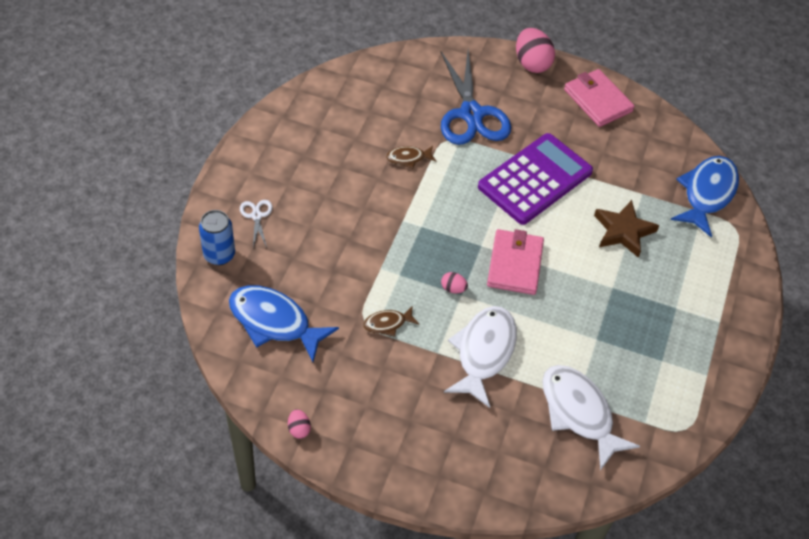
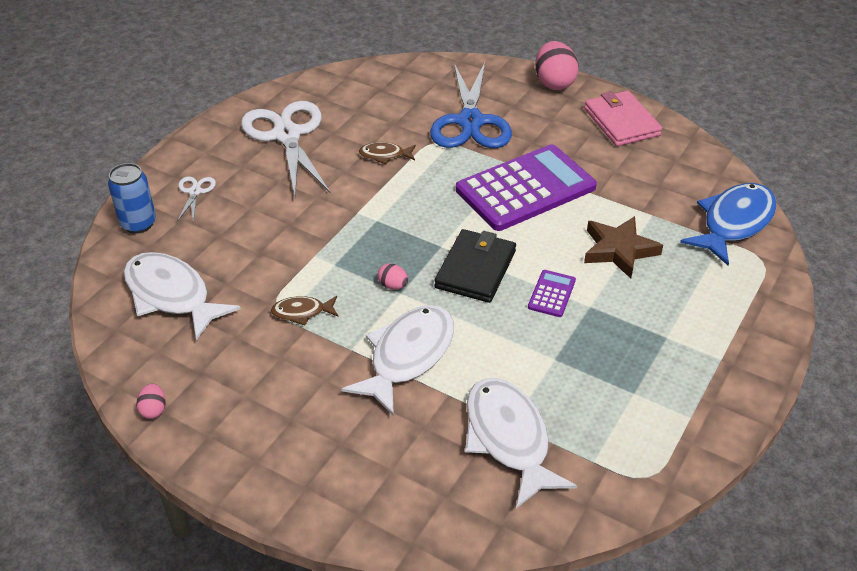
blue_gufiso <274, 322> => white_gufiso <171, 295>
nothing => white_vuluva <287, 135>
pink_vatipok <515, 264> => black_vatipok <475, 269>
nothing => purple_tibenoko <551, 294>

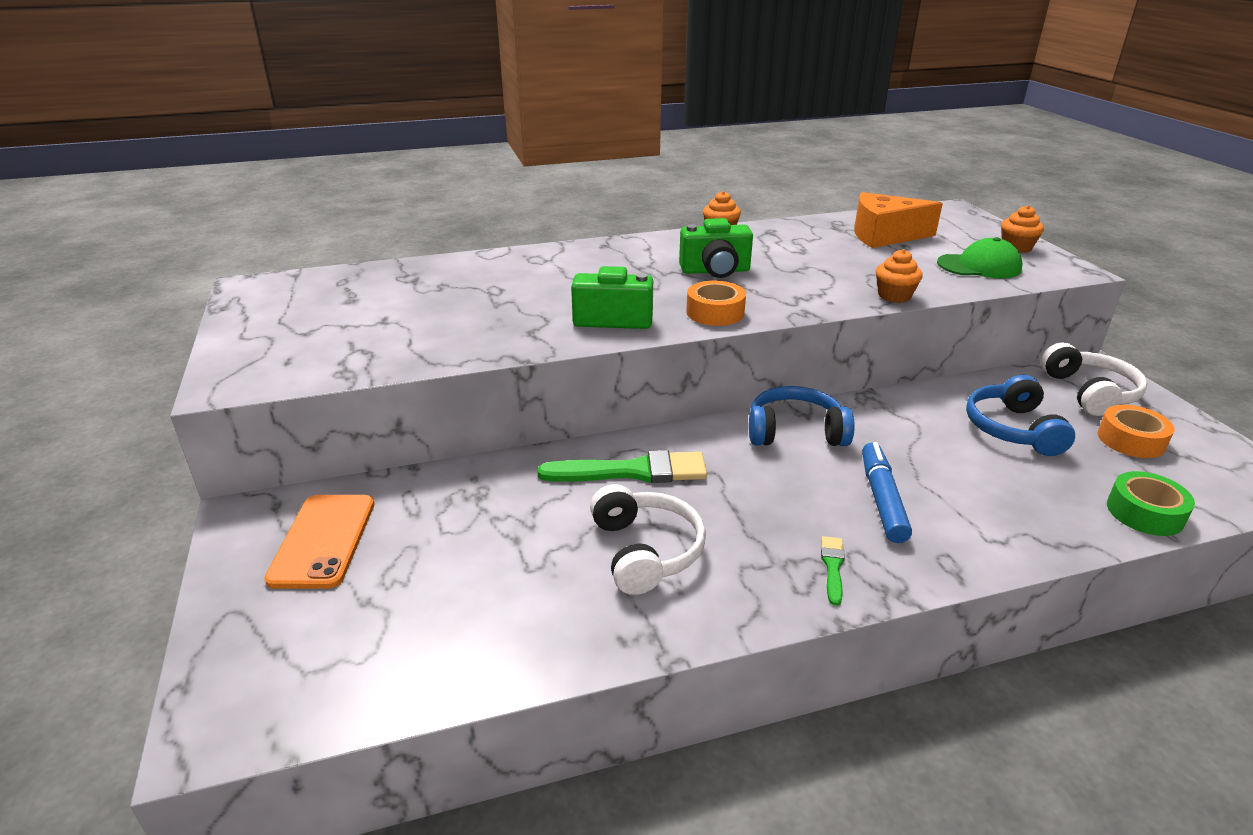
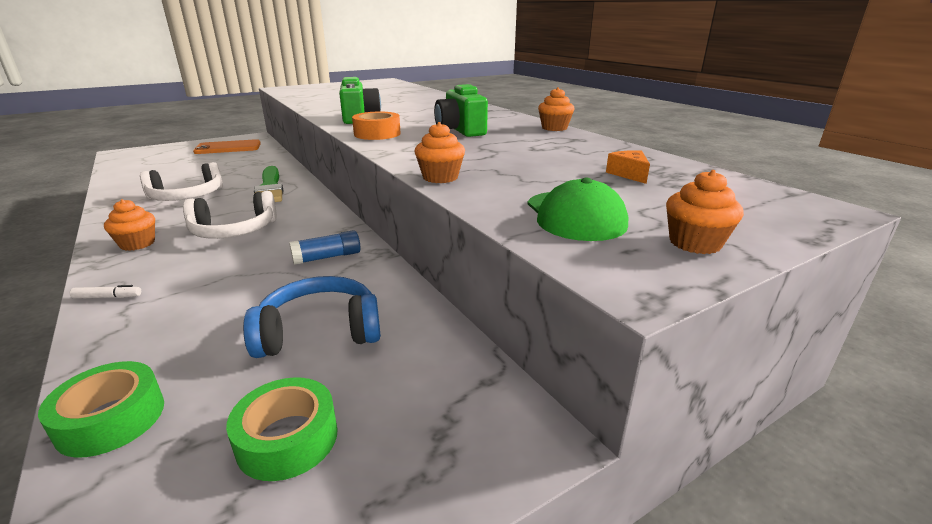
nothing => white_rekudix <108, 297>
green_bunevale <832, 567> => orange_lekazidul <137, 244>
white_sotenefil <1089, 392> => white_sotenefil <234, 231>, relocated
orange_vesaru <1131, 440> => green_vesaru <287, 439>
nothing => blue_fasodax <327, 257>
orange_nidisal <884, 235> => orange_nidisal <629, 174>, x0.45
blue_sotenefil <795, 432> => nothing
blue_rekudix <882, 499> => nothing

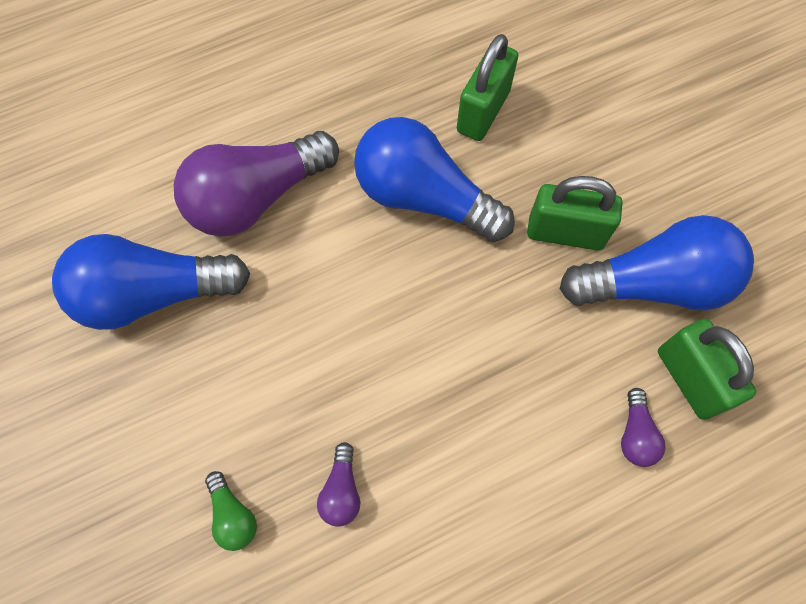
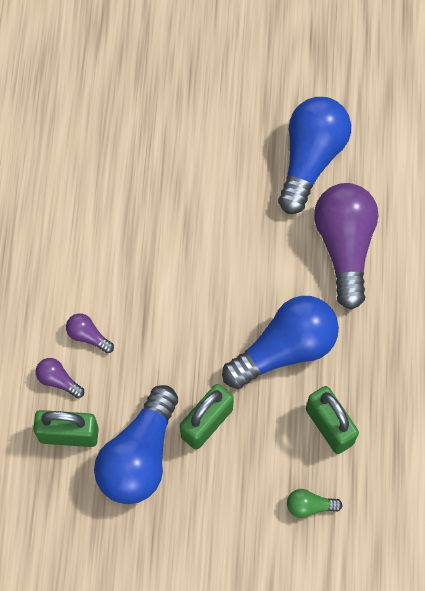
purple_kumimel <341, 490> => purple_kumimel <88, 336>, relocated
green_kumimel <233, 515> => green_kumimel <309, 506>, relocated

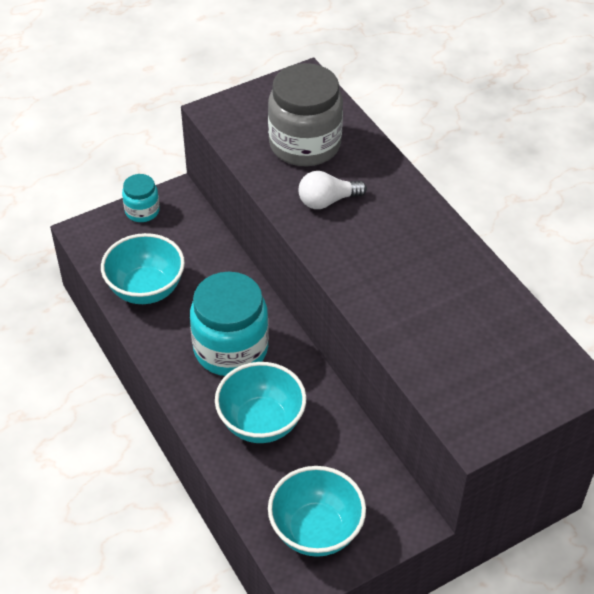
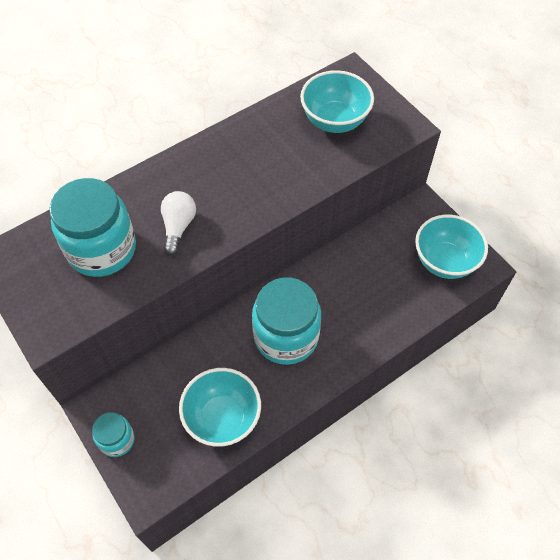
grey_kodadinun <305, 144> => turquoise_kodadinun <102, 249>
white_kumimel <327, 201> => white_kumimel <178, 226>, 150 degrees counterclockwise
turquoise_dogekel <261, 423> => turquoise_dogekel <334, 121>, relocated

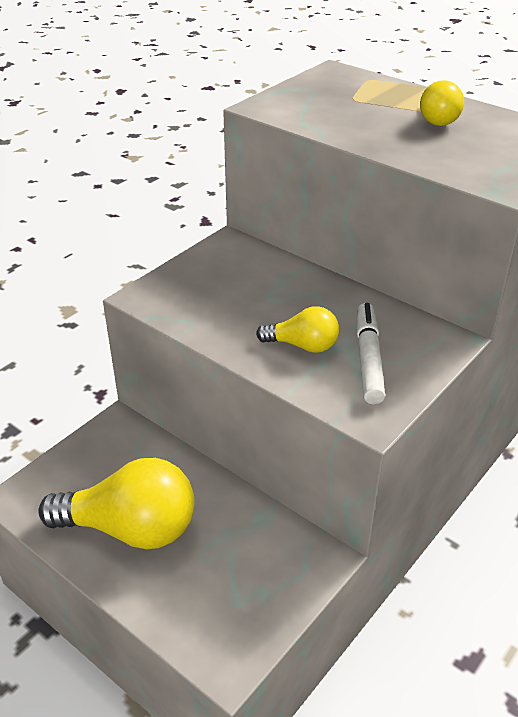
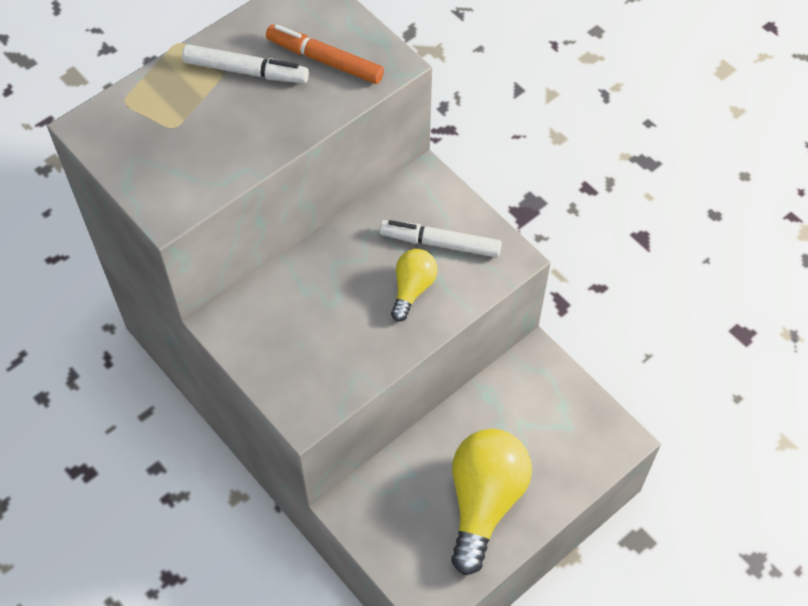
yellow_kumimel <437, 119> => white_rekudix <246, 71>
nothing => orange_rekudix <325, 60>

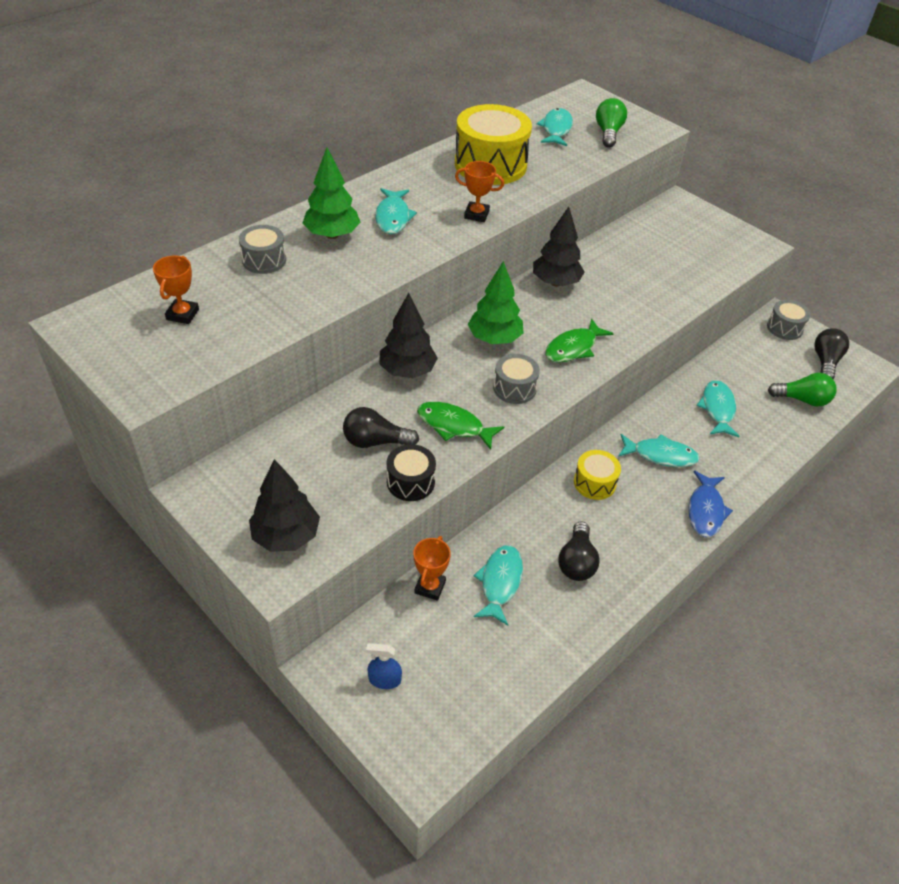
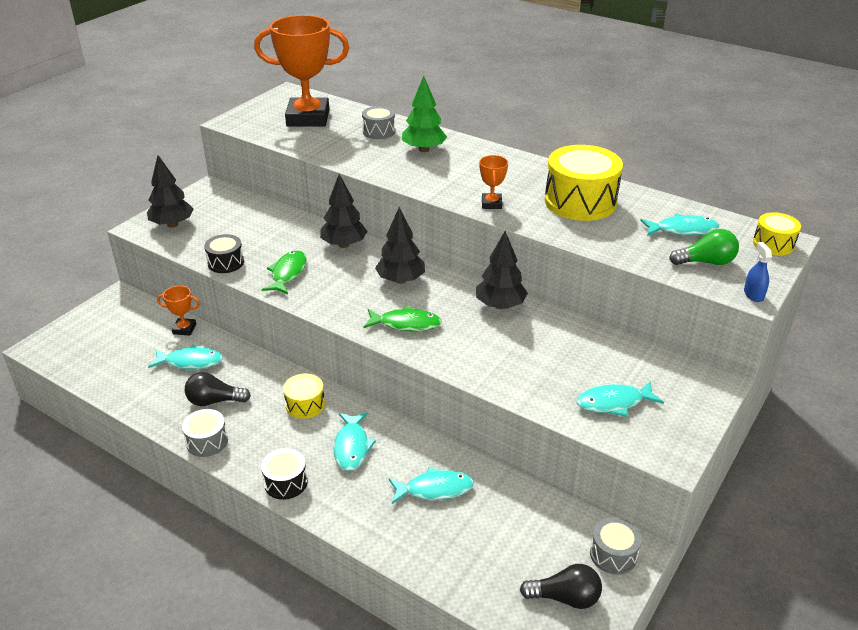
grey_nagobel <514, 388> => grey_nagobel <207, 441>, relocated
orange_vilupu <182, 314> => orange_vilupu <308, 118>, x2.35
blue_gufiso <705, 510> => black_nagobel <286, 482>
green_gufiso <573, 348> => green_gufiso <406, 324>, 150 degrees clockwise
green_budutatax <494, 339> => black_budutatax <400, 280>
turquoise_gufiso <393, 217> => turquoise_gufiso <613, 403>, relocated
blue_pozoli <384, 680> => blue_pozoli <753, 294>, relocated
nothing => yellow_nagobel <773, 244>
black_kumimel <375, 441> => nothing
green_kumimel <802, 399> => nothing

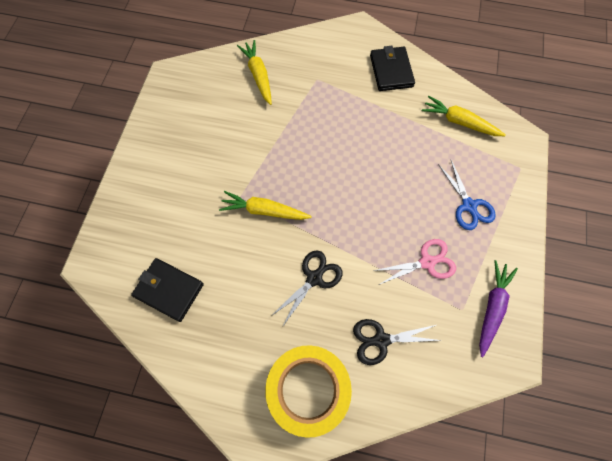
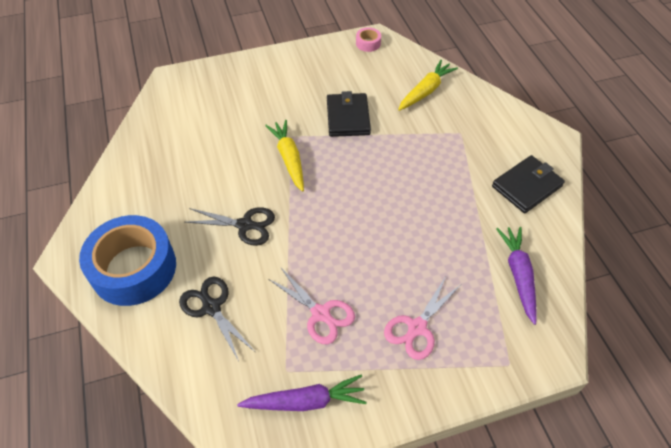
yellow_vesaru <308, 389> => blue_vesaru <134, 268>
black_vatipok <169, 290> => black_vatipok <348, 117>, relocated
nothing => pink_vesaru <368, 43>
blue_vuluva <469, 205> => pink_vuluva <417, 327>
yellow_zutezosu <459, 122> => purple_zutezosu <518, 275>

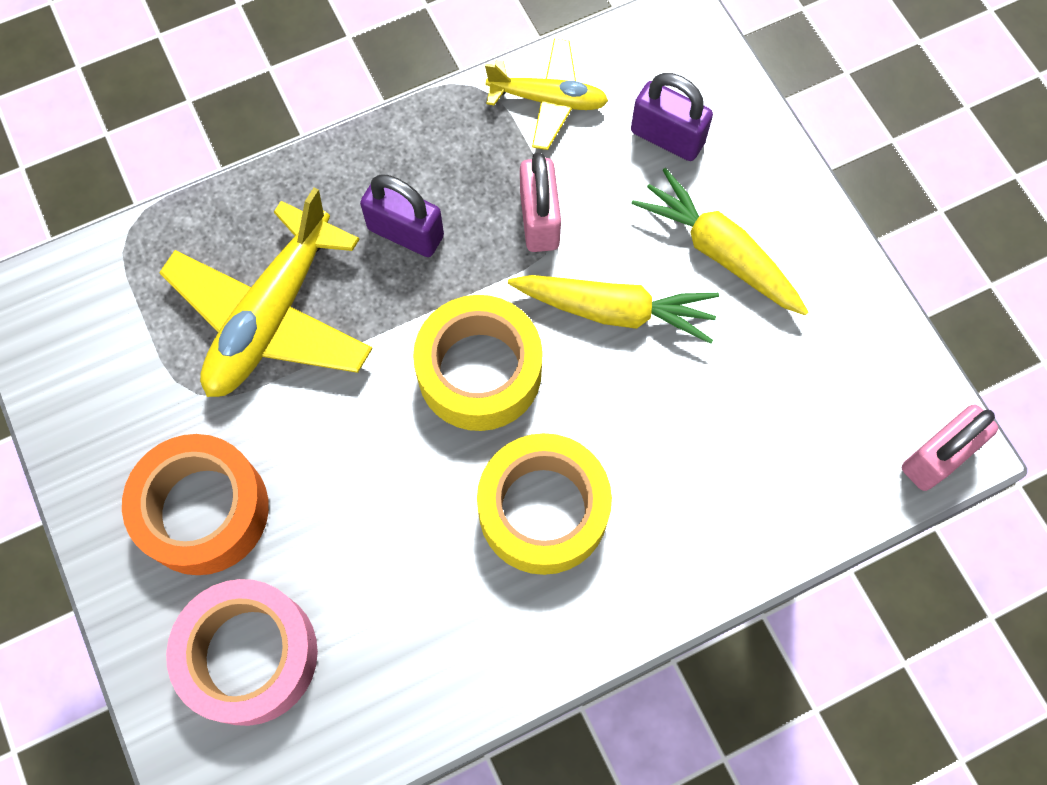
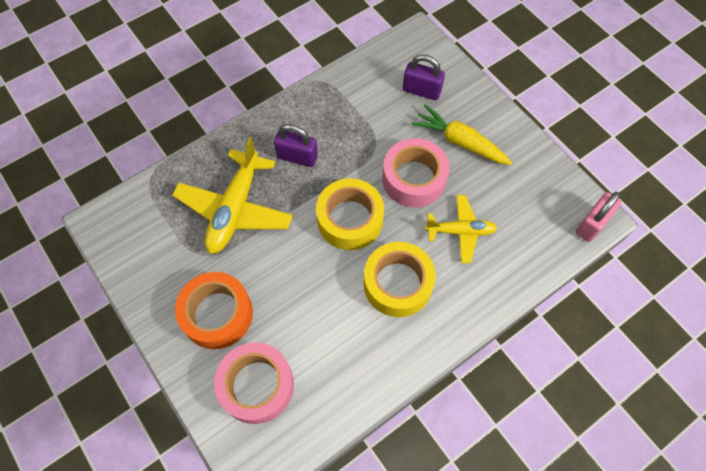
yellow_zutezosu <615, 311> => pink_vesaru <414, 179>
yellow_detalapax <548, 100> => yellow_detalapax <460, 231>, relocated
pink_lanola <539, 220> => nothing

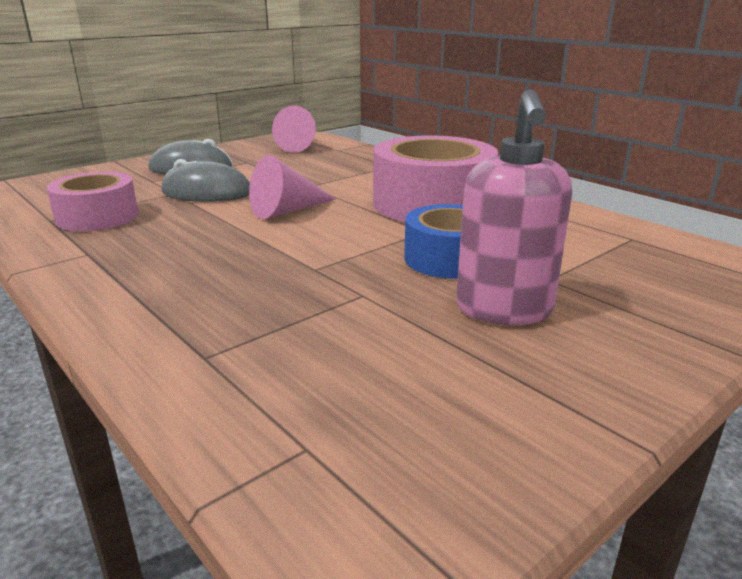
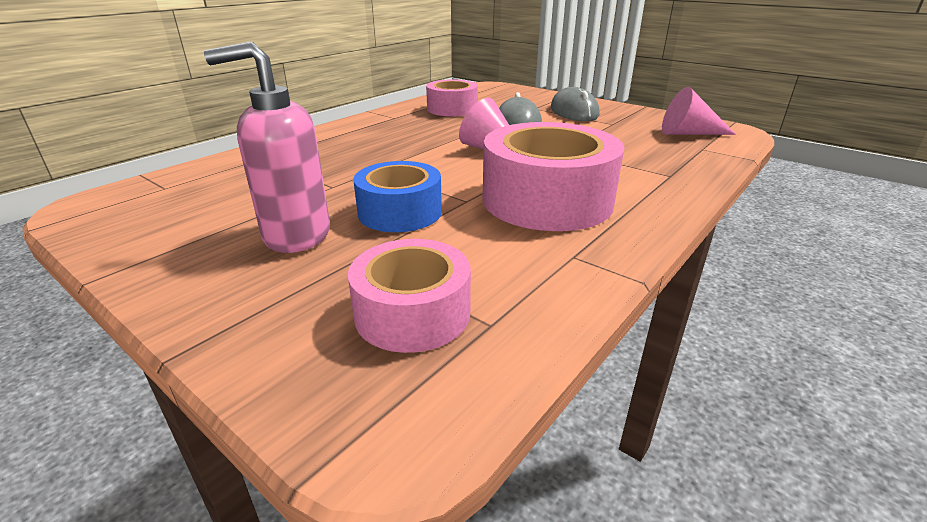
nothing => pink_vesaru <412, 313>

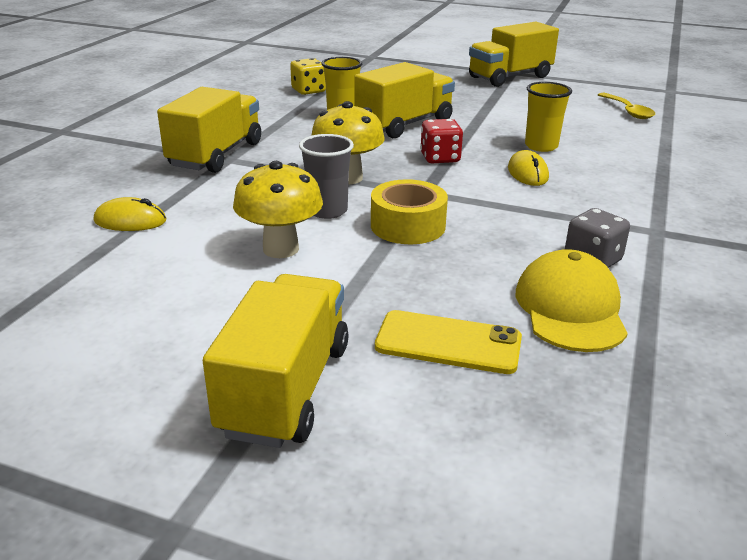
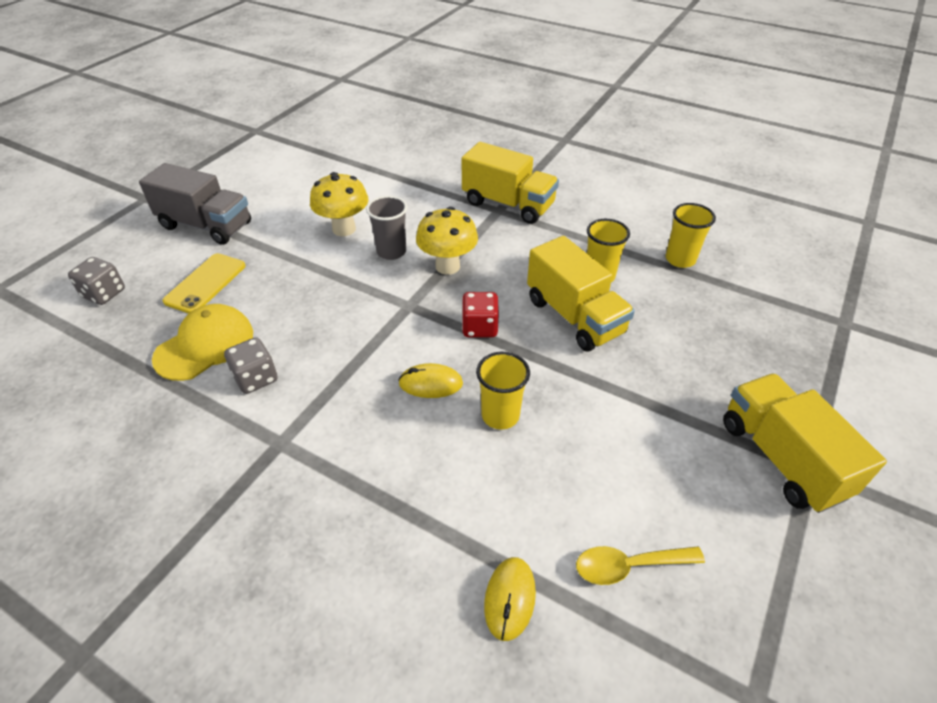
nothing => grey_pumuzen <104, 293>
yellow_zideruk <286, 389> => grey_zideruk <206, 225>
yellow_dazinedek <570, 308> => yellow_dazinedek <205, 345>, 60 degrees counterclockwise
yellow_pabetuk <130, 221> => yellow_pabetuk <509, 599>, relocated
yellow_pumuzen <308, 91> => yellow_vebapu <680, 259>
yellow_vesaru <407, 226> => nothing

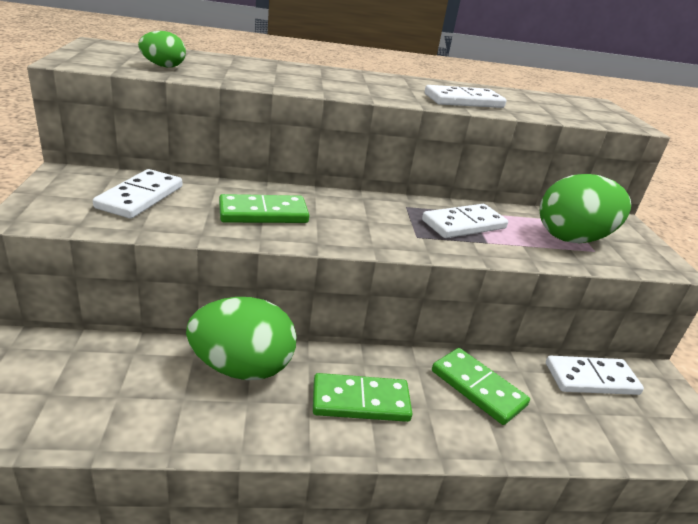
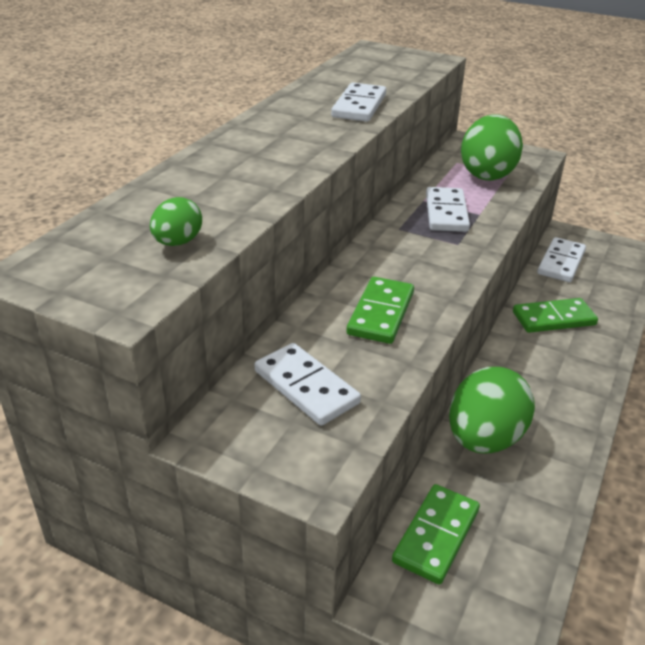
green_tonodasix <360, 401> => green_tonodasix <436, 536>, relocated

